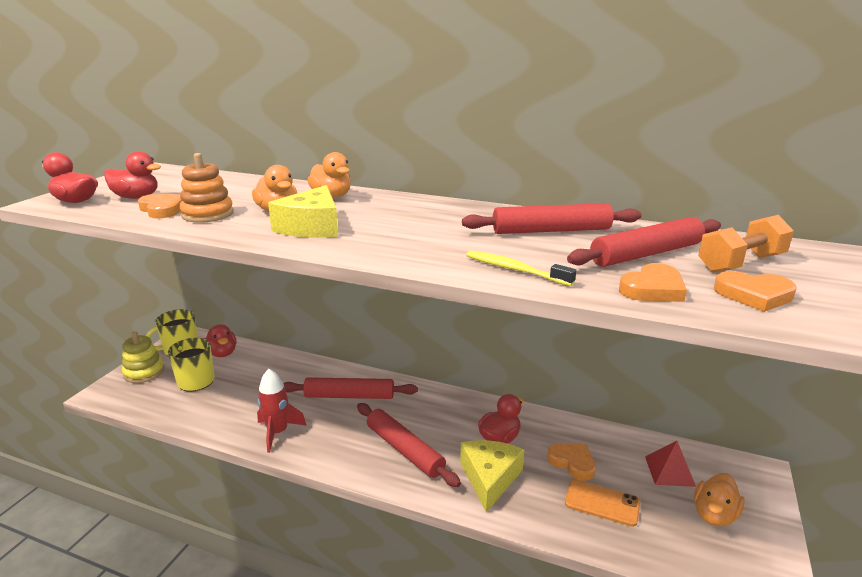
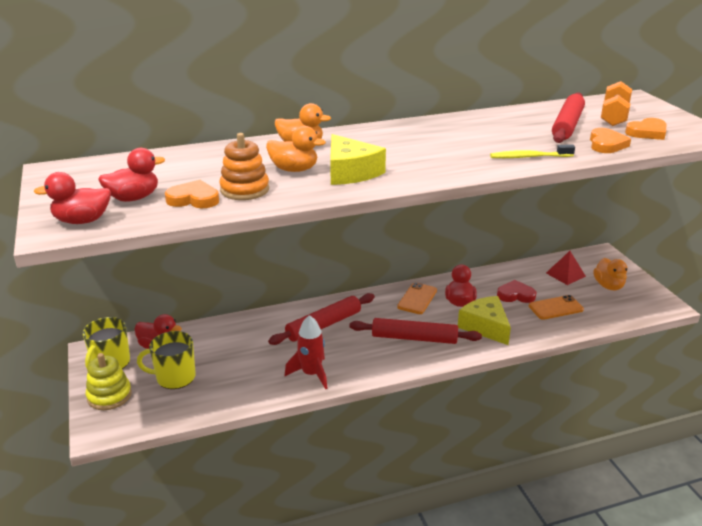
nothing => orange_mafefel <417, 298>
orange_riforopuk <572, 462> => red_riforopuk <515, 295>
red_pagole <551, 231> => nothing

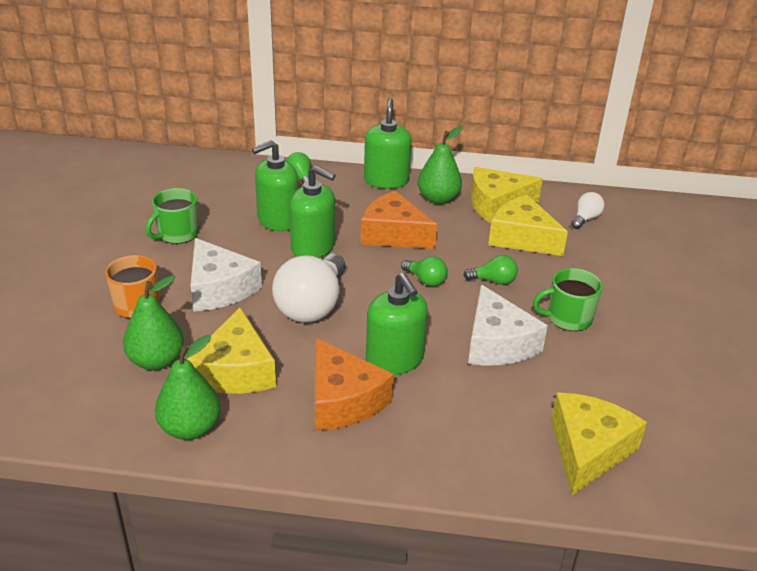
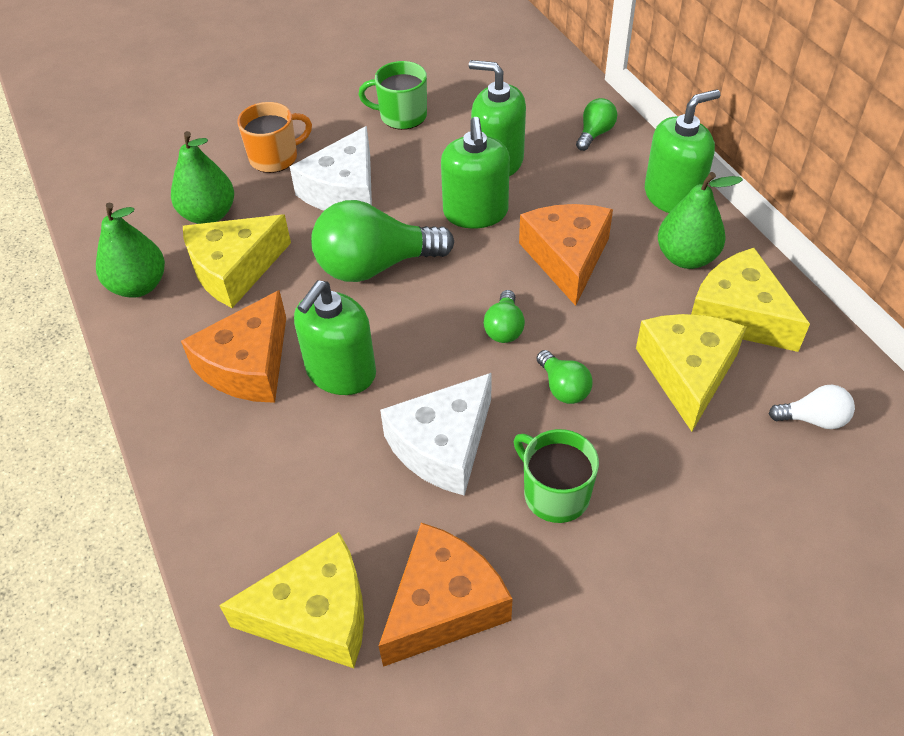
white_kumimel <312, 306> => green_kumimel <375, 266>
nothing => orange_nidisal <443, 605>

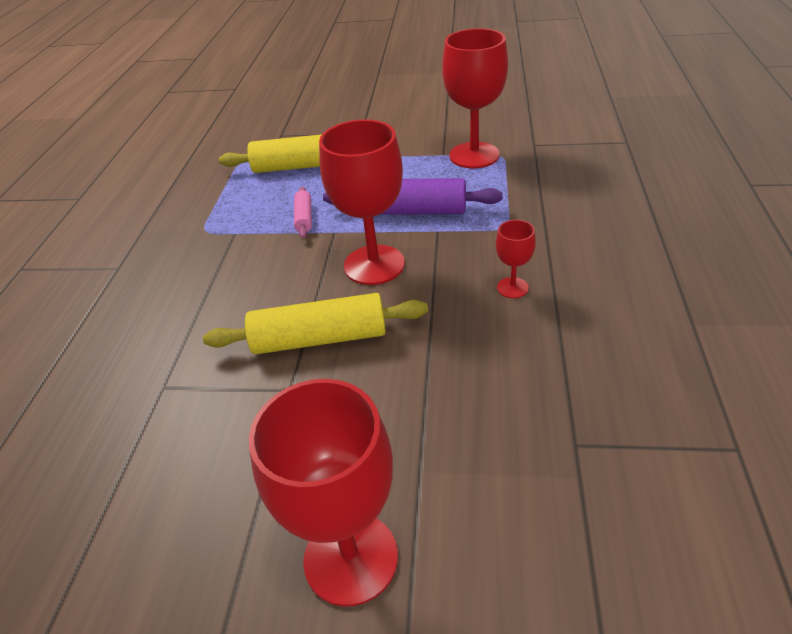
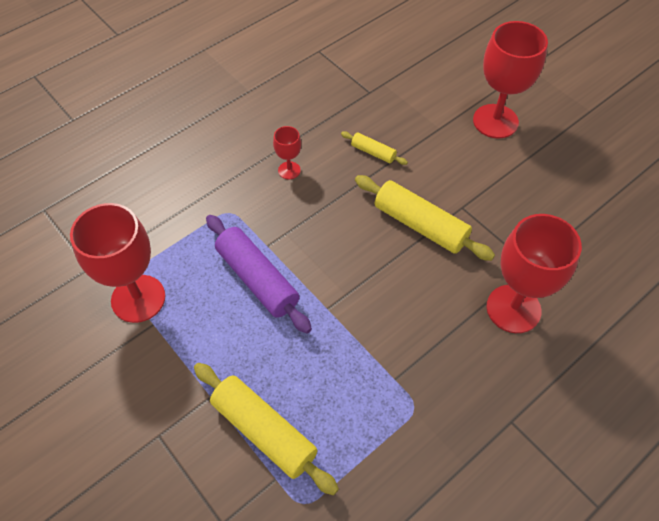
nothing => yellow_pagole <373, 152>
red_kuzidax <374, 265> => red_kuzidax <513, 309>, relocated
pink_pagole <304, 218> => nothing

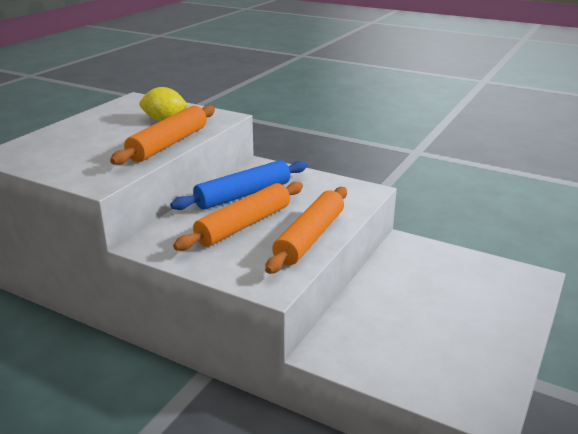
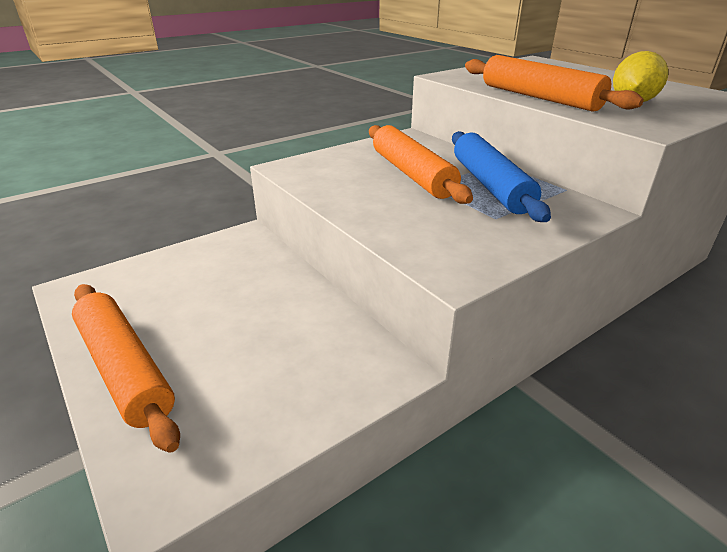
orange_pagole <310, 237> => orange_pagole <124, 369>, relocated

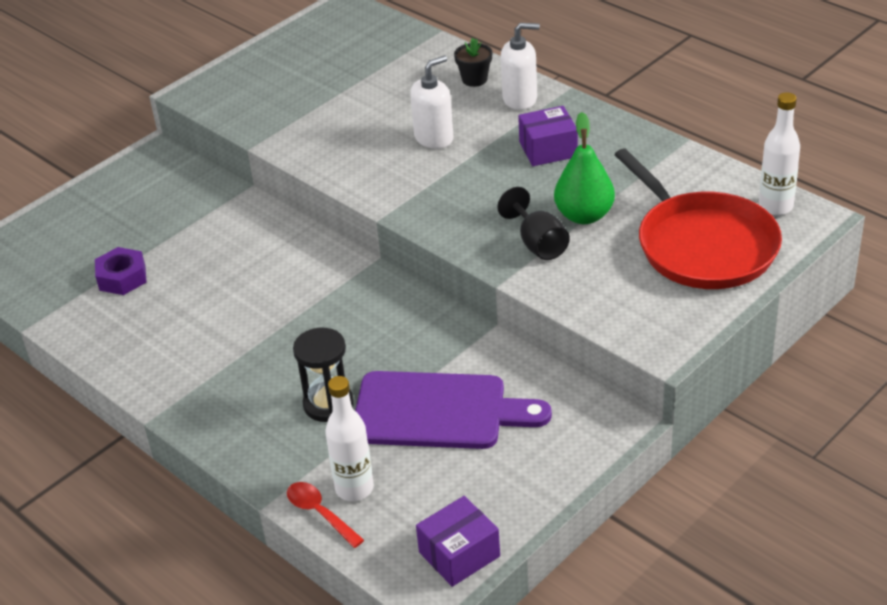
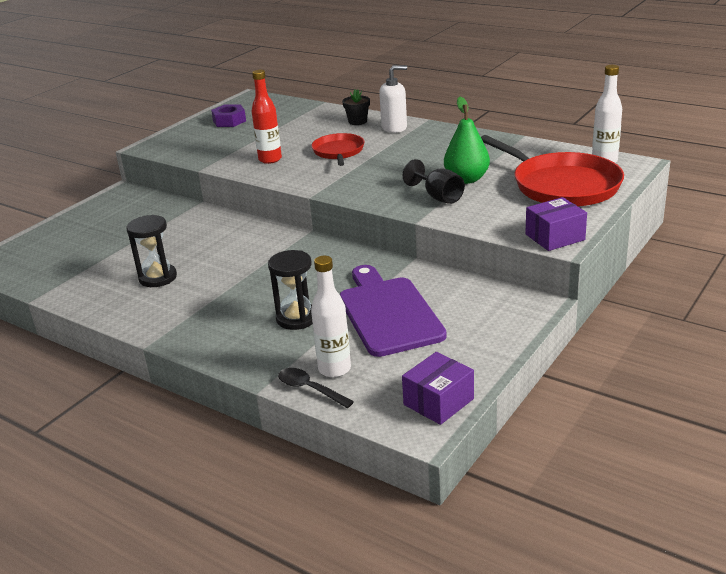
nothing => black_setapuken <158, 278>
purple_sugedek <122, 278> => purple_sugedek <229, 121>, relocated
nothing => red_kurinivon <270, 159>
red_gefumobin <320, 513> => black_gefumobin <309, 389>
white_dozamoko <434, 138> => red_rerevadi <338, 152>
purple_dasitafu <438, 412> => purple_dasitafu <388, 313>, 105 degrees counterclockwise
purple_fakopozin <548, 149> => purple_fakopozin <555, 237>, relocated

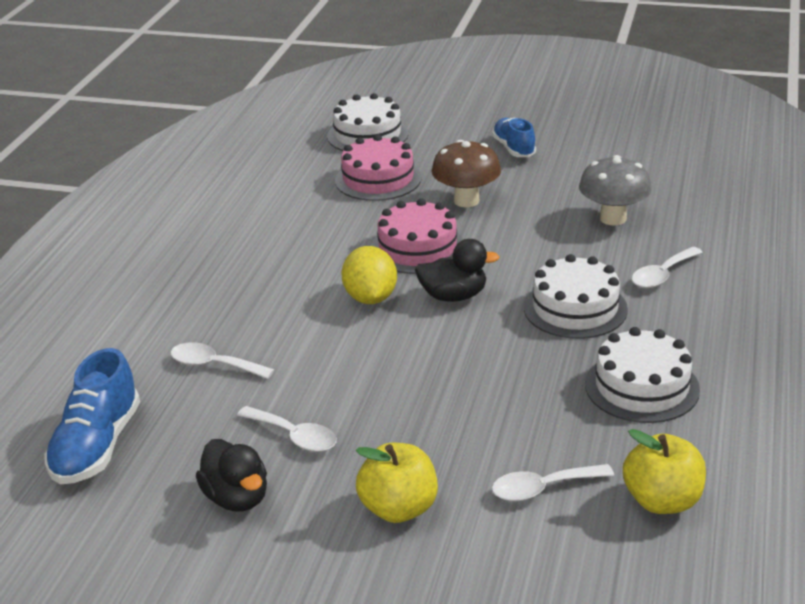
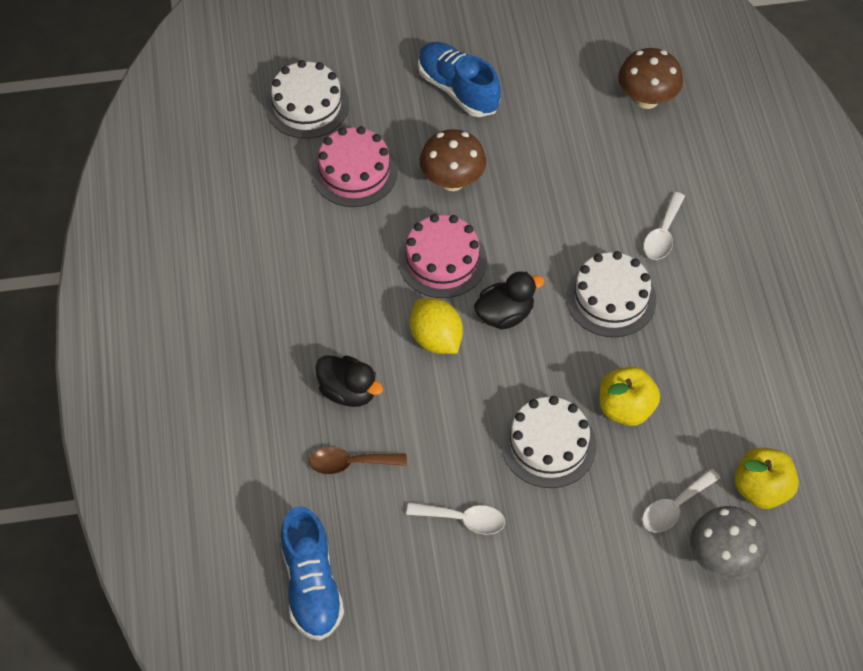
white_gefumobin <214, 365> => brown_gefumobin <350, 463>
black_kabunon <237, 498> => black_kabunon <348, 391>, relocated
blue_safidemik <513, 148> => blue_safidemik <458, 89>, x1.51
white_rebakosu <641, 386> => white_rebakosu <548, 445>, relocated
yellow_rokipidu <399, 508> => yellow_rokipidu <626, 408>, relocated
nothing => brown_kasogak <647, 99>
grey_kasogak <613, 218> => grey_kasogak <722, 559>, relocated

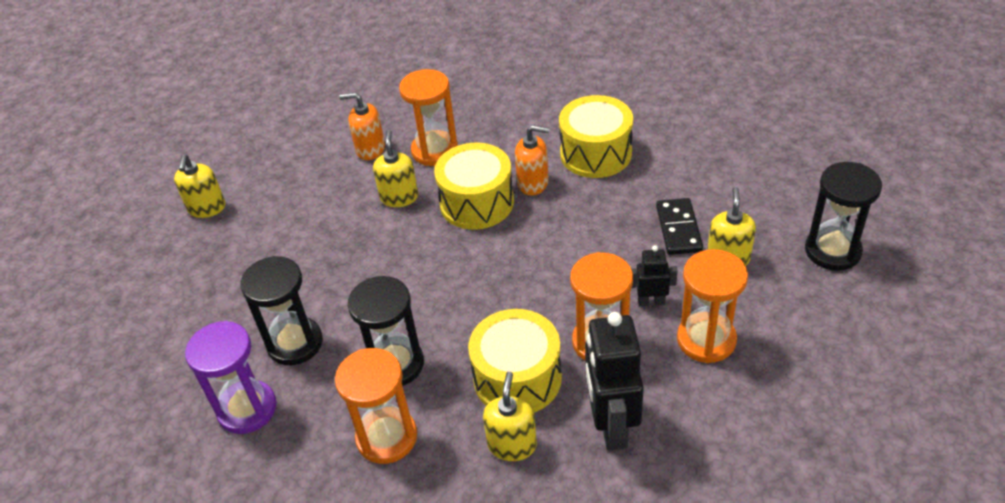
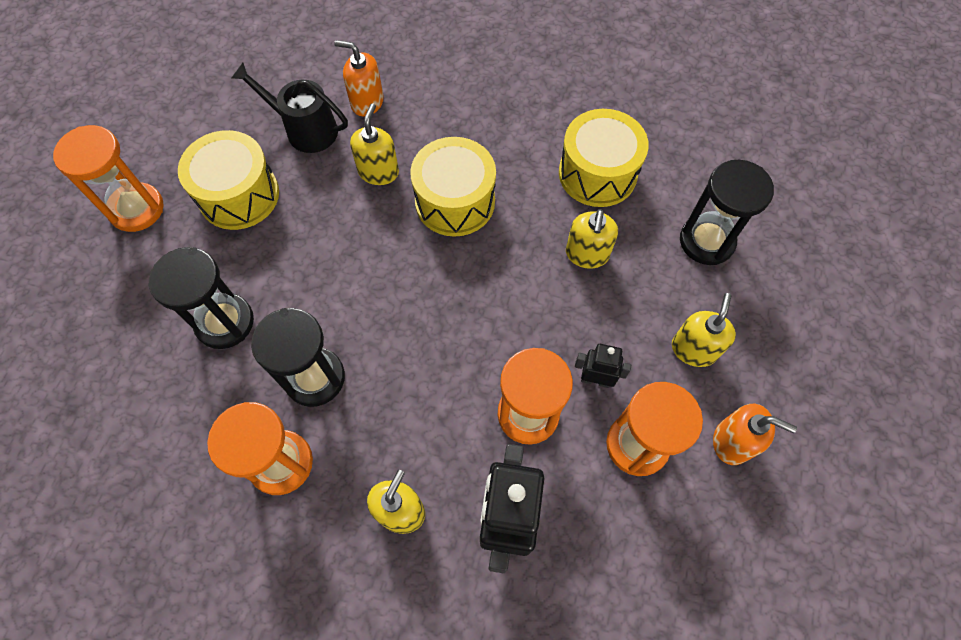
orange_setapuken <434, 150> => orange_setapuken <136, 209>, relocated
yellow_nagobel <517, 378> => yellow_nagobel <239, 195>, relocated
nothing => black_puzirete <306, 130>
yellow_dozamoko <207, 208> => yellow_dozamoko <587, 254>, relocated
black_setapuken <832, 251> => black_setapuken <706, 241>, relocated
orange_dozamoko <533, 183> => orange_dozamoko <732, 442>, relocated
purple_setapuken <247, 409> => nothing
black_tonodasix <678, 229> => nothing

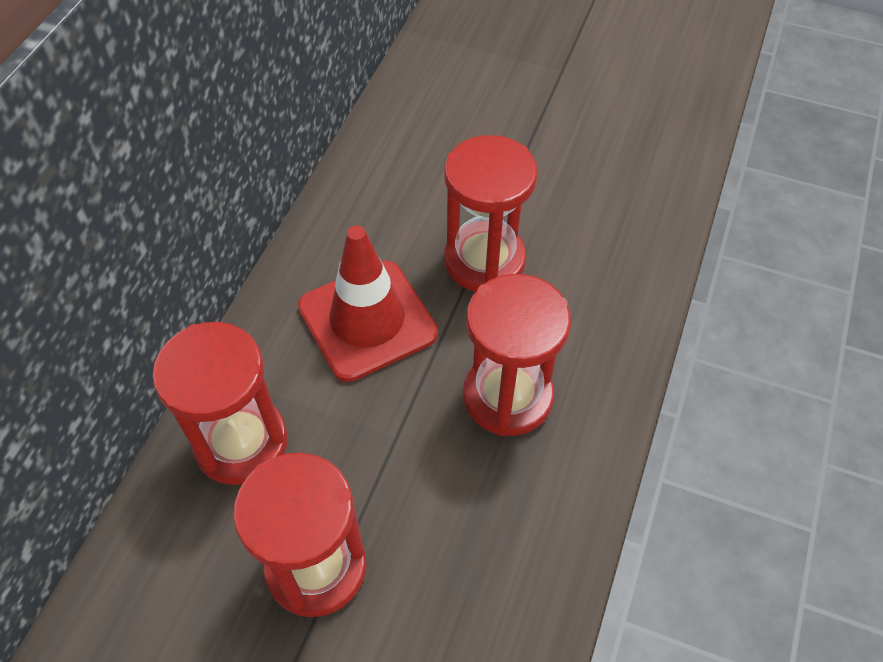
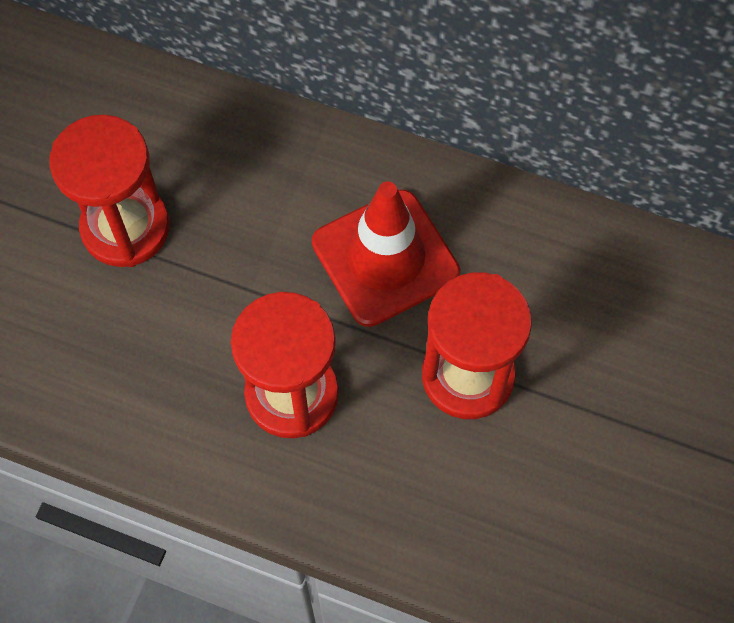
red_setapuken <241, 442> => nothing

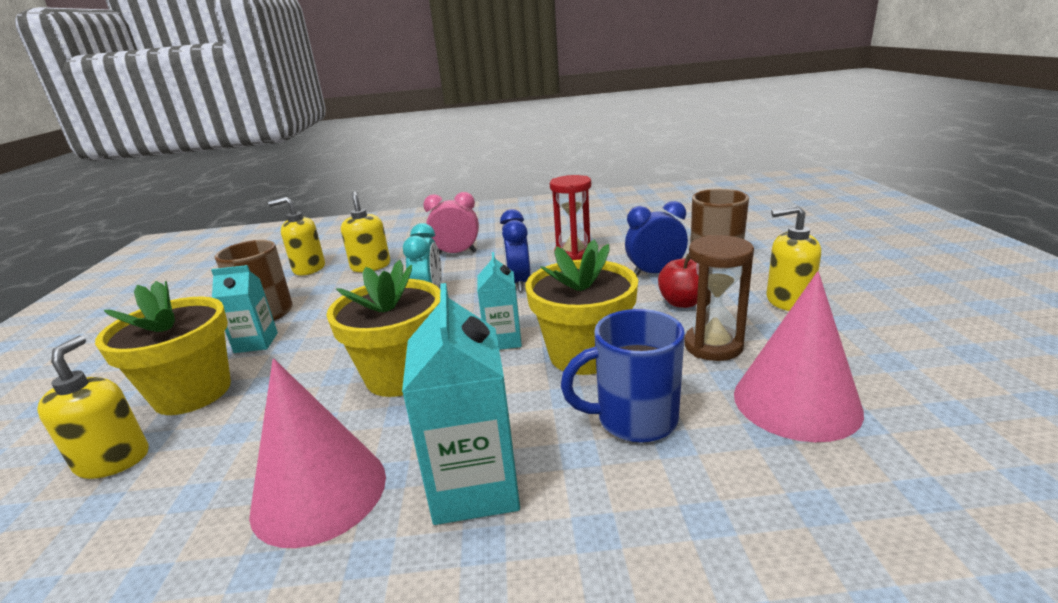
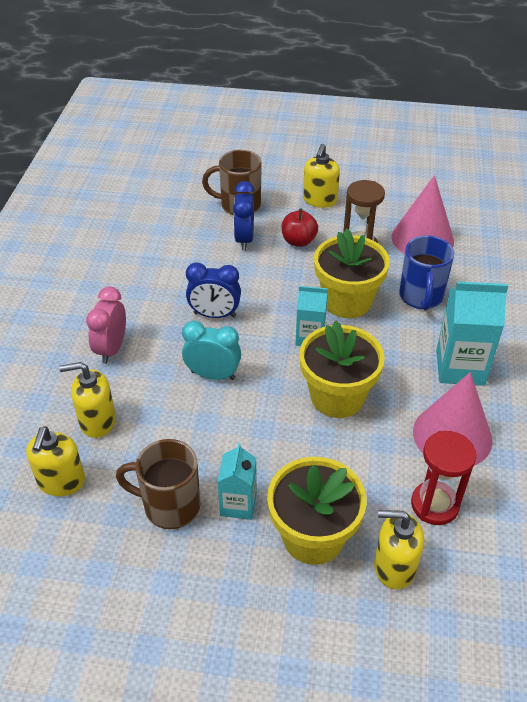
red_setapuken <574, 254> => red_setapuken <434, 505>, relocated

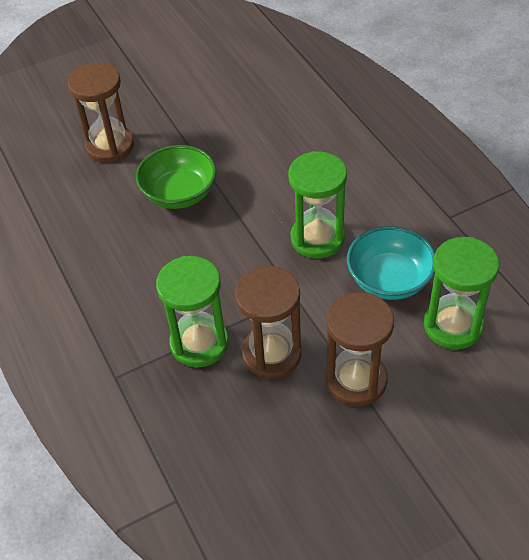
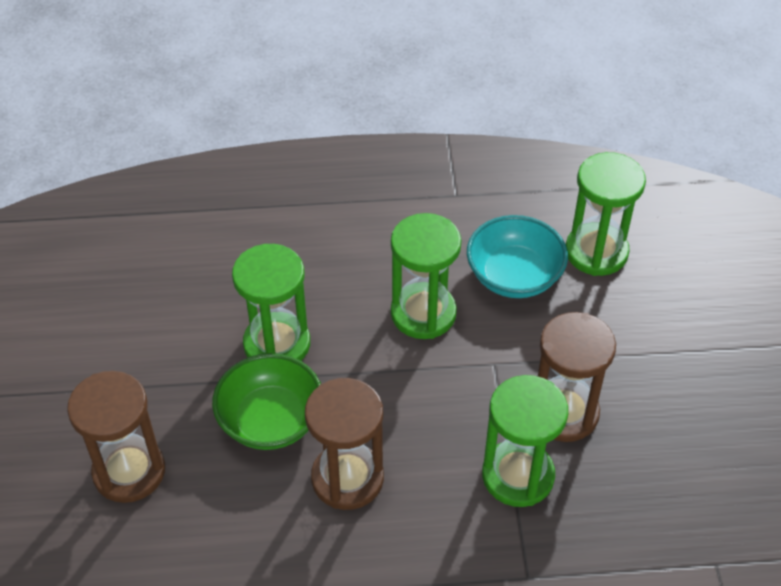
nothing => green_setapuken <277, 344>
brown_setapuken <356, 380> => brown_setapuken <347, 478>, relocated

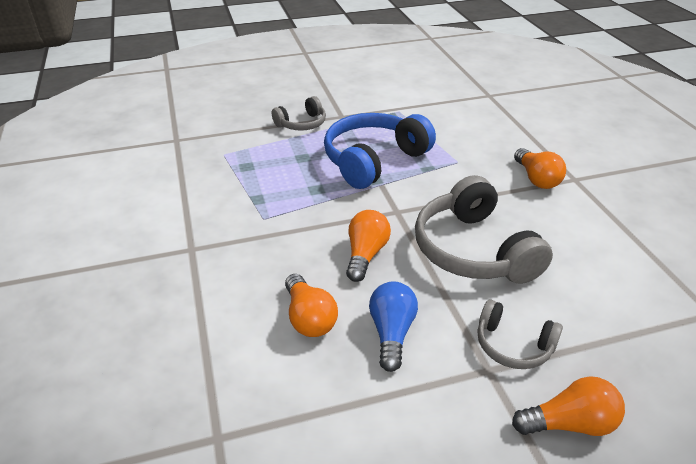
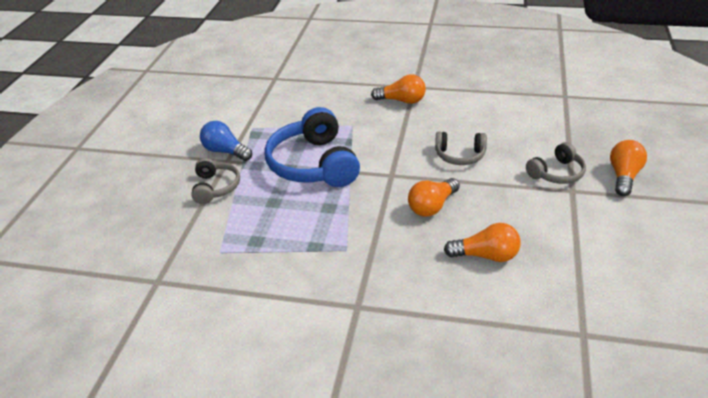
blue_kumimel <391, 333> => blue_kumimel <225, 151>, relocated
orange_kumimel <365, 254> => orange_kumimel <432, 206>, 90 degrees counterclockwise
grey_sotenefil <474, 250> => grey_sotenefil <460, 155>, x0.53

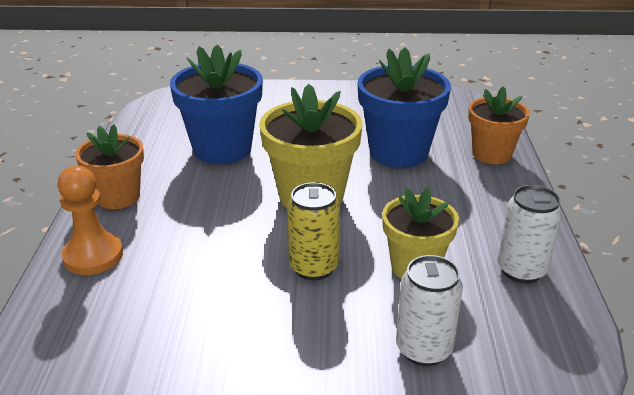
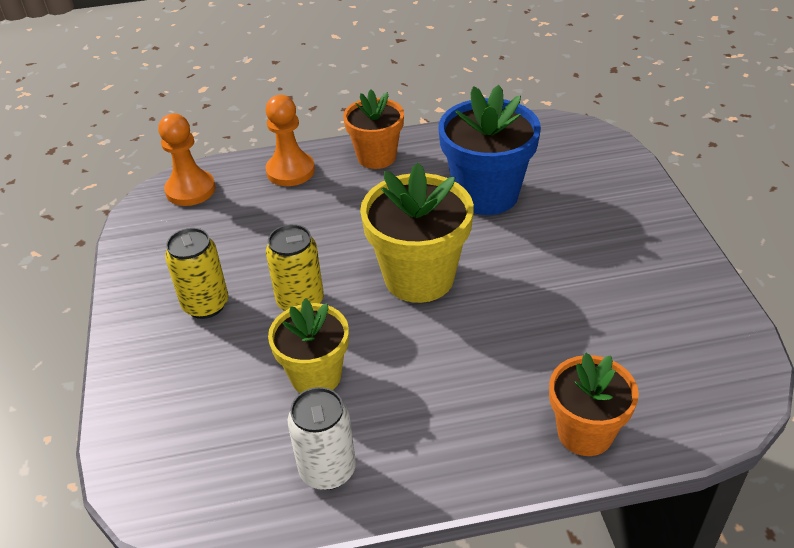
nothing => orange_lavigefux <190, 190>
nothing => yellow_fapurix <206, 305>
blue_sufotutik <398, 152> => nothing
white_fapurix <423, 349> => nothing

